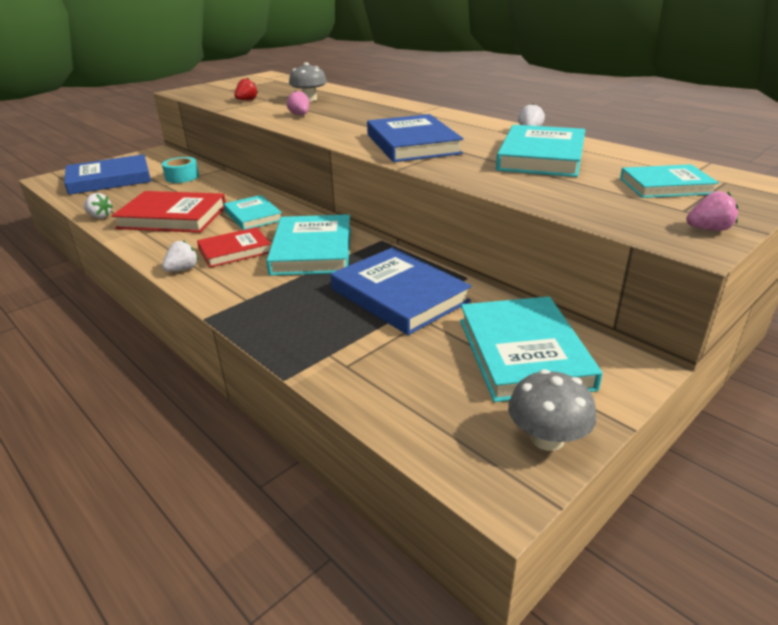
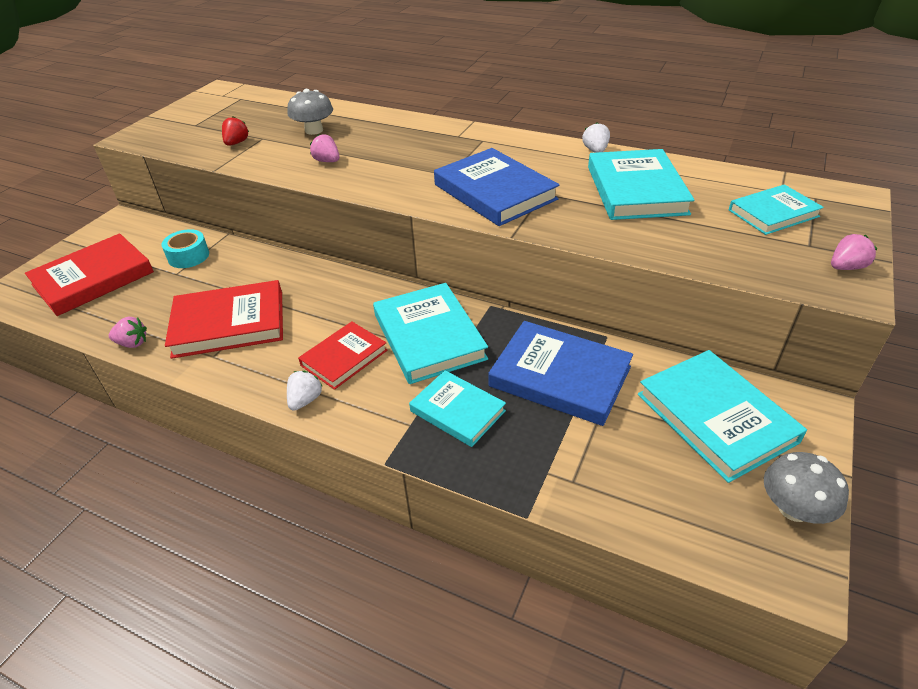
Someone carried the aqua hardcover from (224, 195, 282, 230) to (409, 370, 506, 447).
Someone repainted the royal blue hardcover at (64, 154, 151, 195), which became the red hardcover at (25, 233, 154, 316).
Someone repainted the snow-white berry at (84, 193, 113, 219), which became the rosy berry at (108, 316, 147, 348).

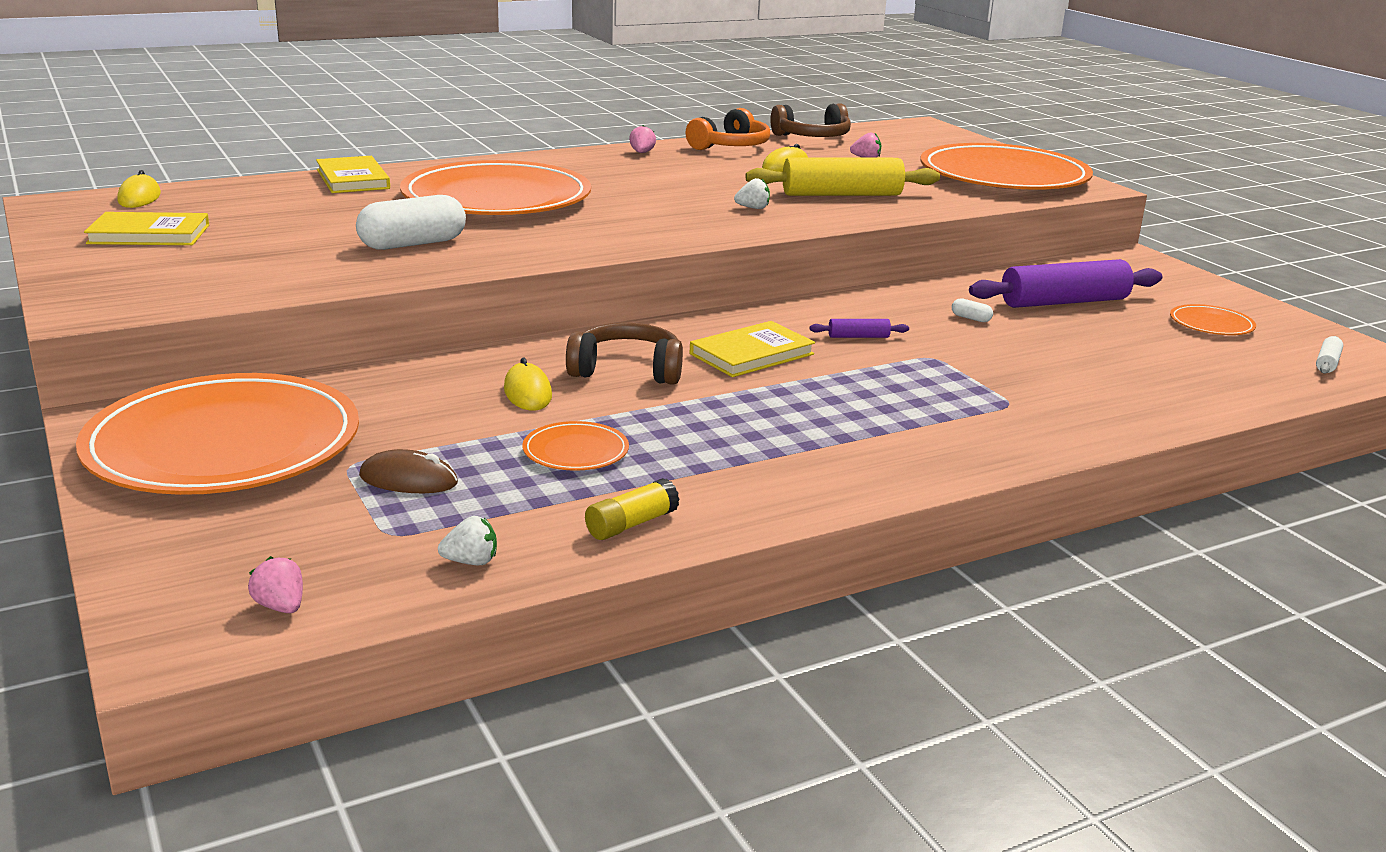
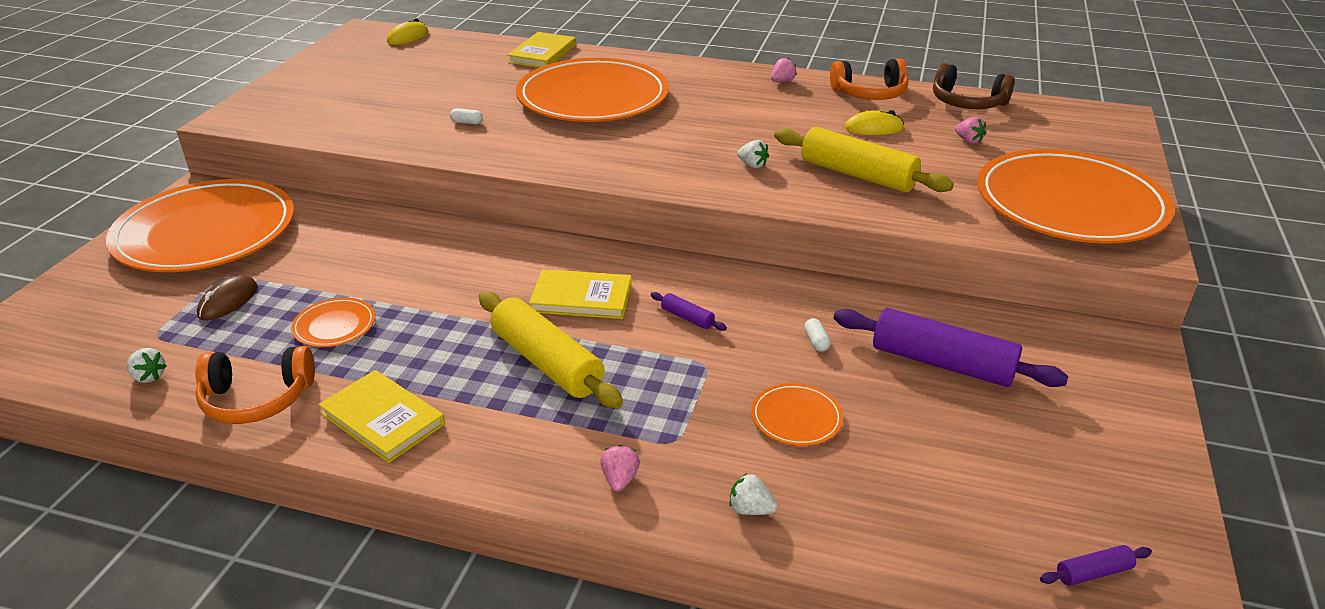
Someone took away the bright yellow mouse at (504, 357, 552, 411).
Someone took away the brown headphones at (566, 323, 683, 385).
Someone put down the bright yellow rolling pin at (479, 291, 623, 409).
Someone put down the snow-white berry at (729, 473, 777, 515).
Someone carried the bright yellow hardcover from (84, 212, 209, 245) to (318, 370, 445, 463).
Someone carried the rosy berry from (248, 556, 303, 613) to (600, 445, 640, 492).
Someone carried the orange dinner plate from (1170, 304, 1256, 335) to (751, 383, 843, 446).
Someone swapped the bright yellow glue stick at (585, 478, 680, 540) for the orange headphones at (195, 346, 315, 424).
Someone repainted the snow-white rolling pin at (1316, 336, 1343, 374), which became the royal purple rolling pin at (1040, 545, 1152, 586).
Someone rotated the brown mouse at (359, 449, 458, 493) by 60 degrees clockwise.
Someone scaled the snow-white pill shape at (356, 195, 466, 250) by 0.40.

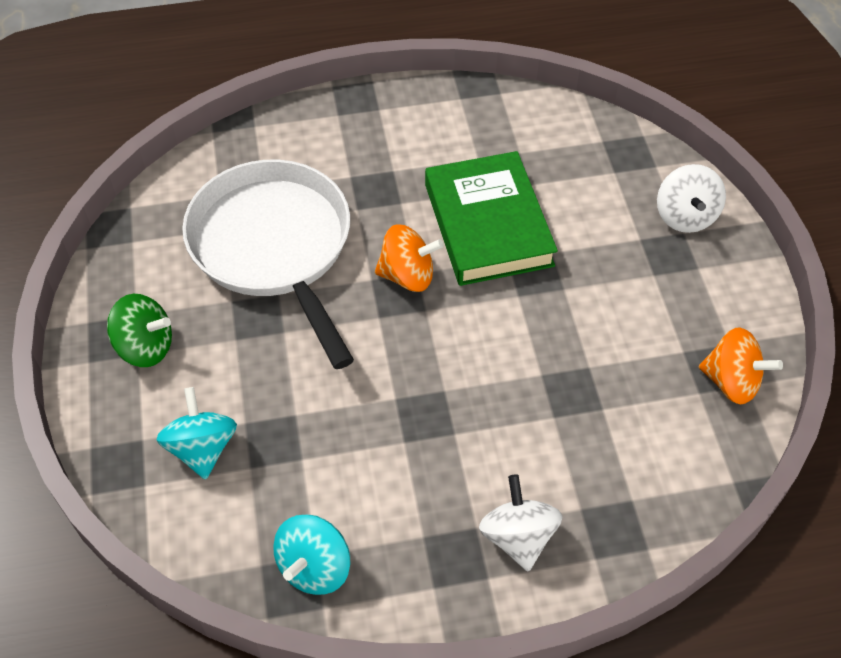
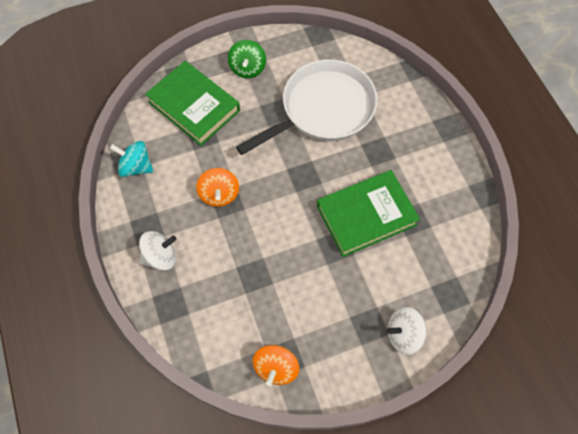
Someone carried the orange whirligig from (375, 224, 444, 292) to (196, 168, 239, 207).
Someone swapped the aqua whirligig at (157, 387, 237, 480) for the leaf-green hardcover at (145, 61, 240, 146).

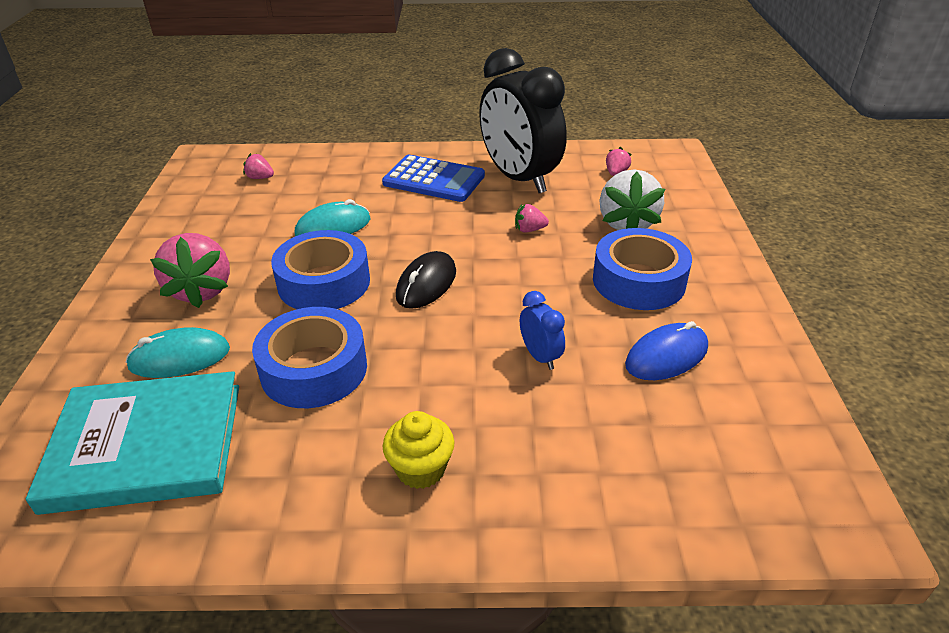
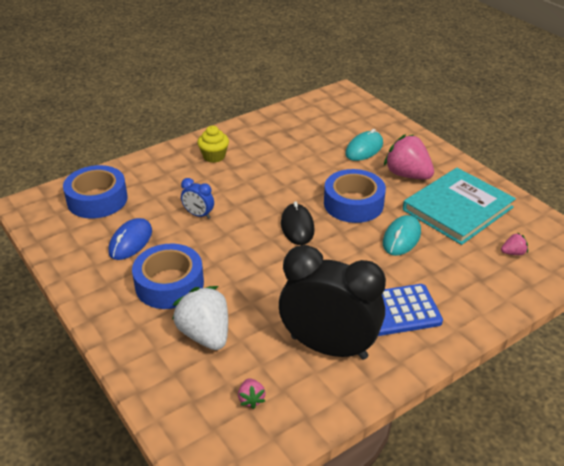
Someone took away the rosy berry at (515, 204, 549, 233).
Someone carried the aqua hardcover from (26, 371, 239, 515) to (403, 168, 516, 245).
Someone carried the royal blue roll of tape from (252, 307, 367, 408) to (63, 165, 128, 218).

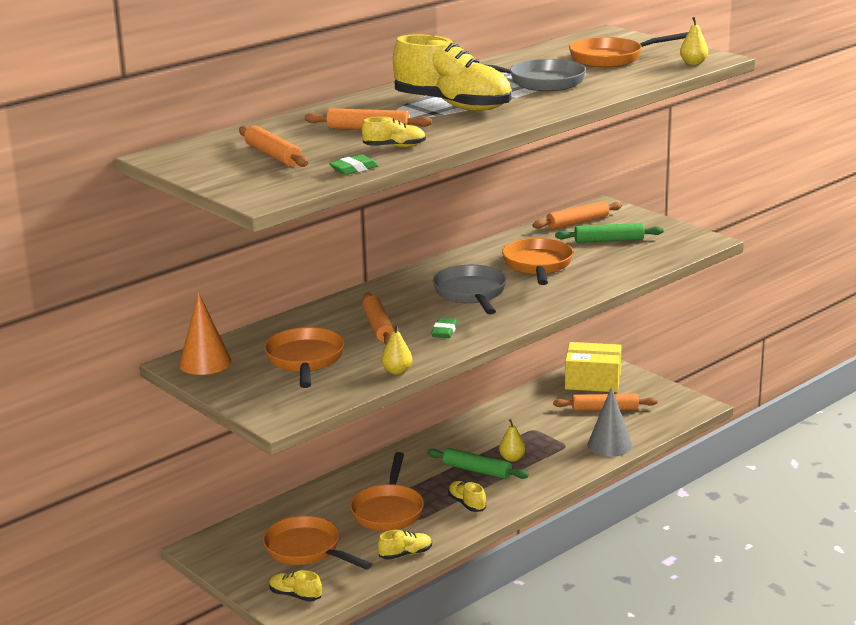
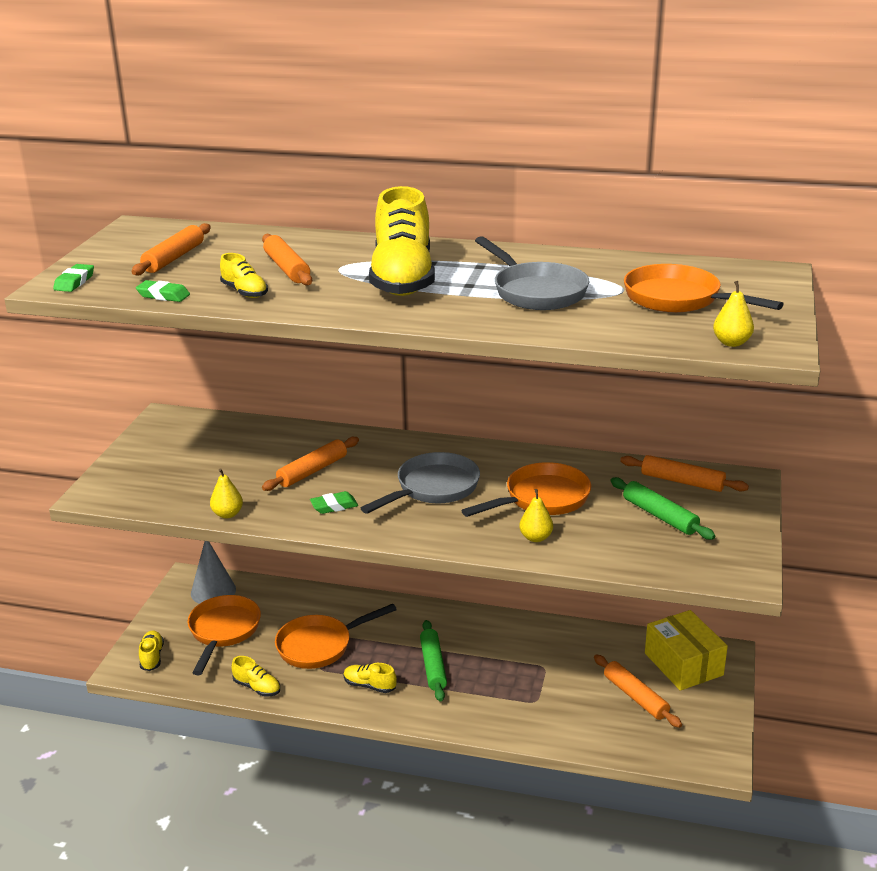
Someone took away the orange cone shape at (179, 293, 232, 375).
Someone took away the orange frying pan at (264, 327, 345, 388).
Someone put down the leaf-green pencil eraser at (53, 264, 94, 292).
Someone carried the bright yellow pear fruit from (499, 419, 526, 462) to (519, 489, 553, 542).
Someone carried the ash-grey cone shape from (588, 387, 632, 457) to (191, 541, 236, 604).
Someone rotated the bright yellow sneaker at (448, 481, 486, 512) by 90 degrees counterclockwise.

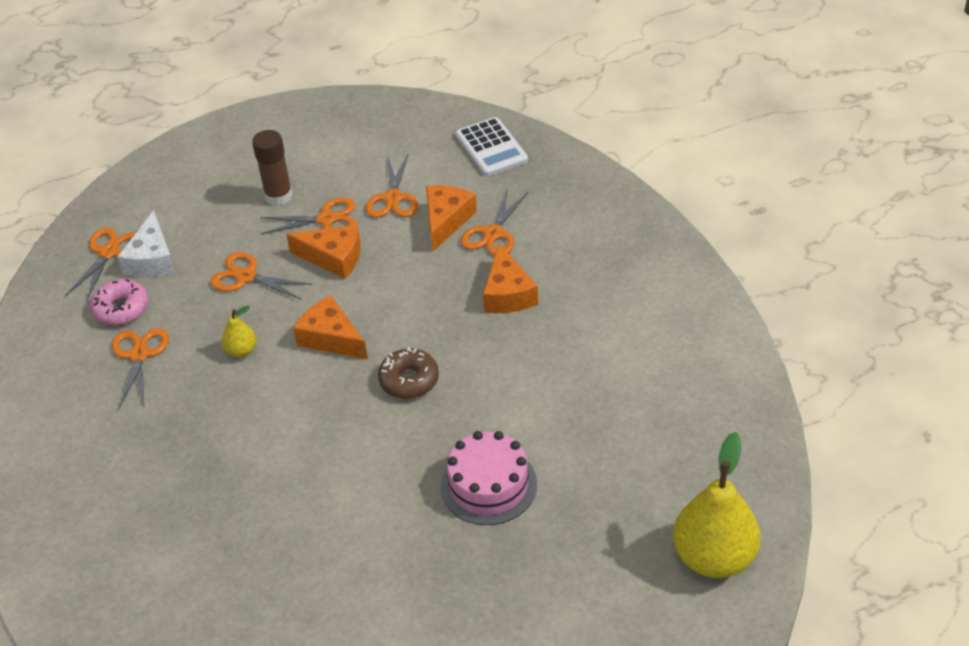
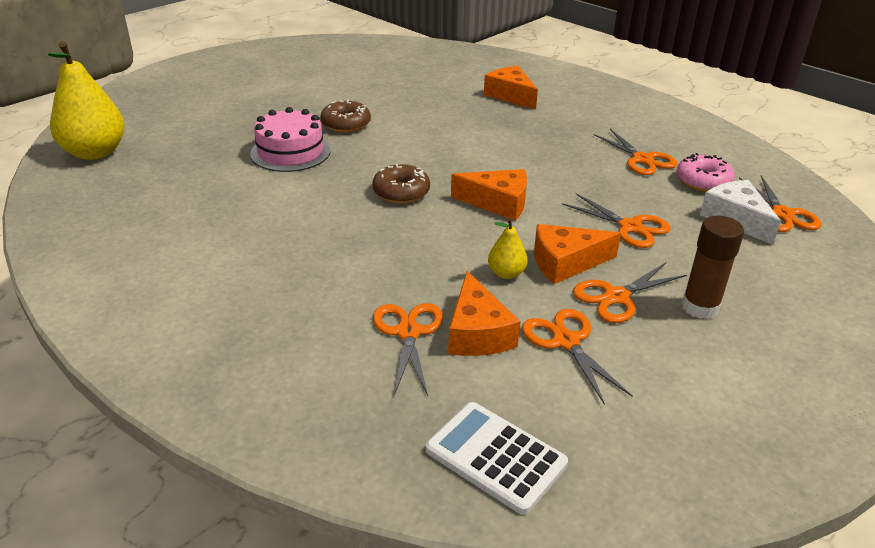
Someone put down the brown doughnut at (320, 100, 371, 133).
Someone carried the bright yellow pear fruit from (221, 306, 257, 357) to (488, 218, 528, 279).
Someone carried the orange cheese from (483, 243, 538, 313) to (484, 66, 538, 110).
Someone rotated the orange scissors at (211, 252, 313, 300) by 45 degrees clockwise.

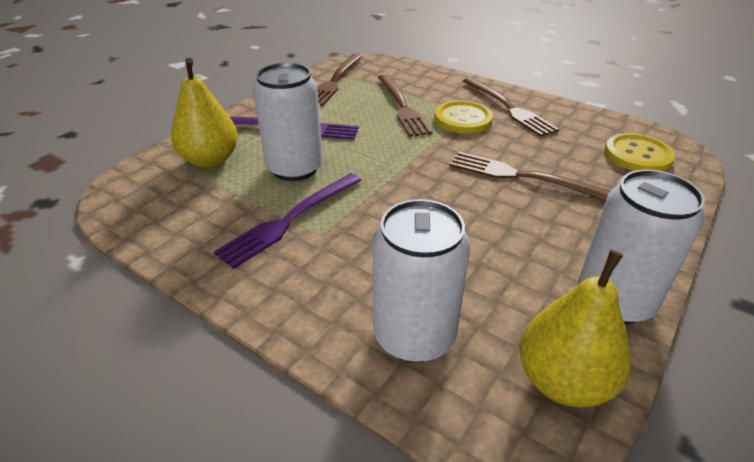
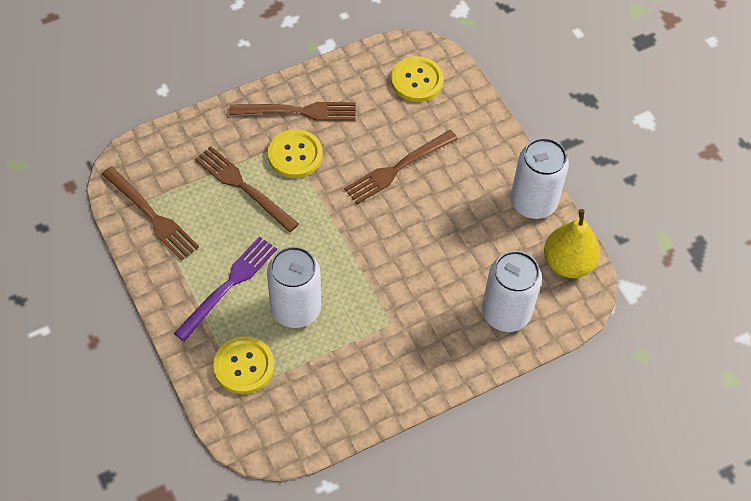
Someone took away the royal purple table fork at (213, 173, 362, 269).
Someone swapped the bright yellow pear fruit at (171, 58, 238, 168) for the bright yellow sewing button at (213, 336, 274, 394).
Someone rotated the brown table fork at (378, 75, 433, 137) by 150 degrees counterclockwise.

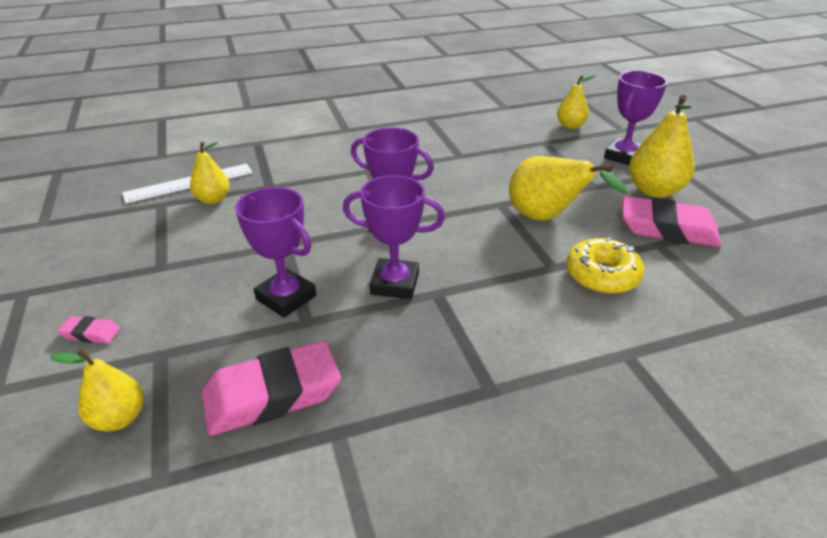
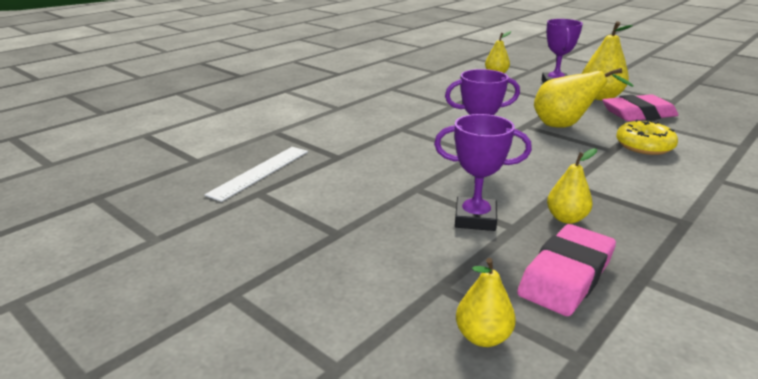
Someone took away the rosy pencil eraser at (57, 316, 120, 344).
Someone took away the royal purple award cup at (343, 175, 445, 299).
Someone carried the bright yellow pear fruit from (190, 142, 230, 204) to (547, 148, 597, 224).

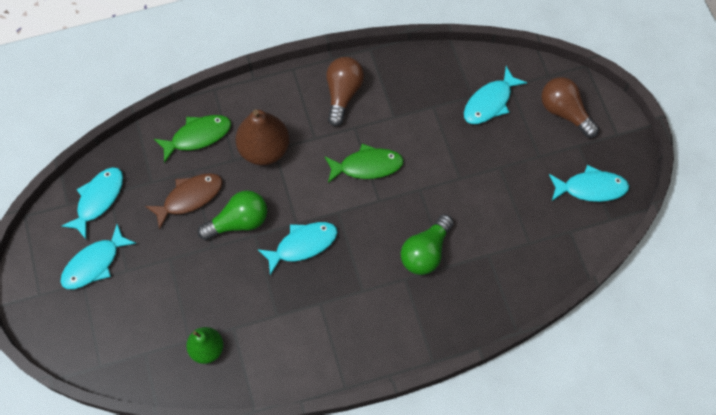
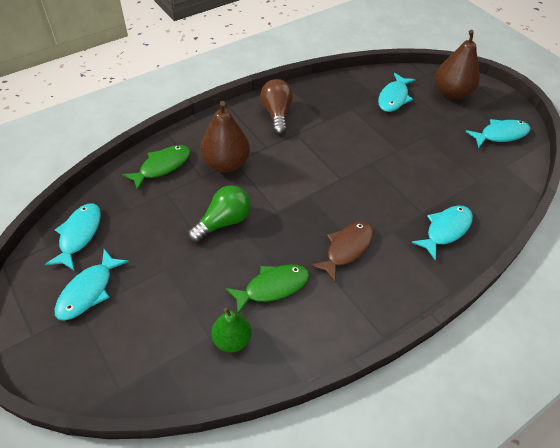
Someone took away the leaf-green bulb at (401, 214, 454, 275).
Someone carried the brown fish figure from (145, 173, 223, 230) to (310, 222, 374, 283).
Someone carried the aqua fish figure from (257, 222, 338, 275) to (411, 205, 473, 260).
Someone carried the leaf-green fish figure from (324, 144, 404, 183) to (225, 264, 310, 314).
Someone swapped the brown bulb at (541, 77, 599, 138) for the brown pear fruit at (435, 30, 480, 100).

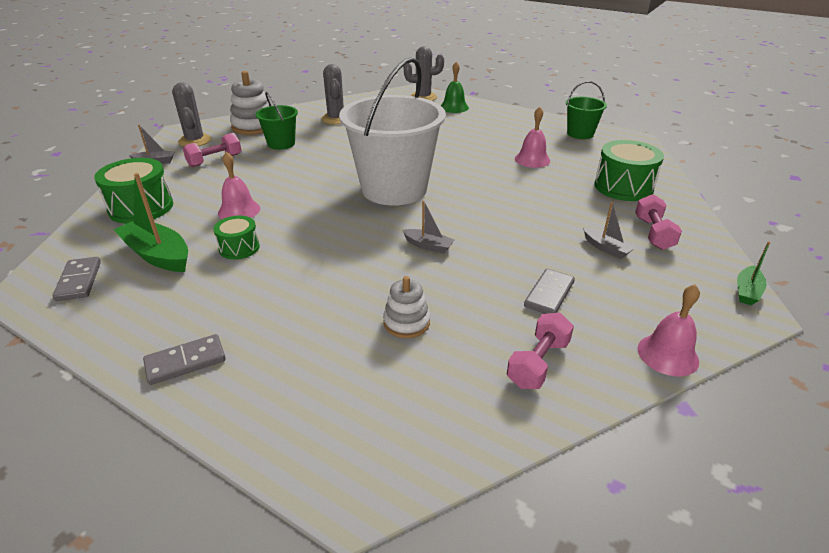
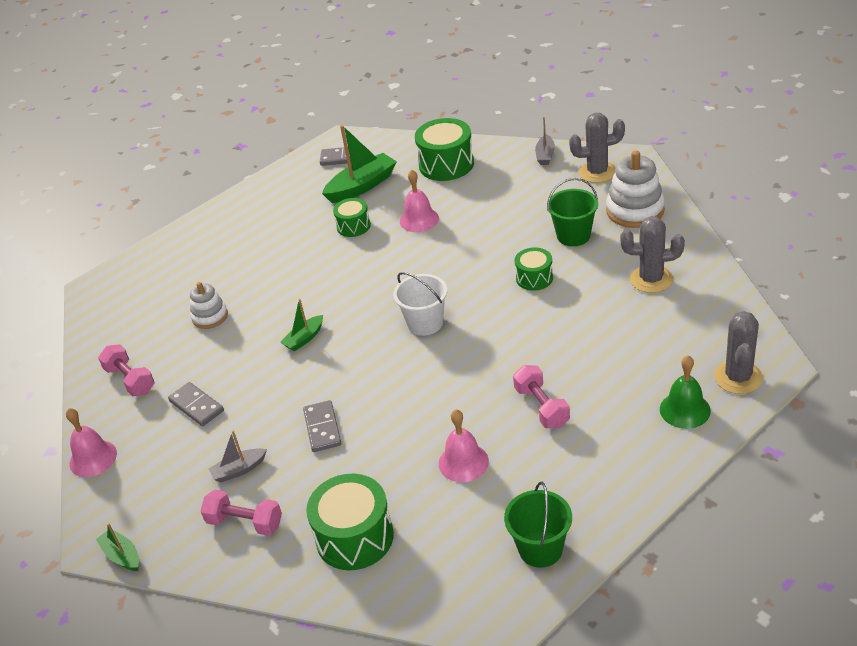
Someone put down the leaf-green drum at (514, 247, 553, 291).
Someone carried the ash-grey domino from (143, 334, 226, 385) to (303, 400, 341, 452).
Someone carried the rosy free weight from (183, 133, 242, 167) to (513, 365, 570, 428).
Someone repainted the ash-grey toy boat at (402, 201, 454, 254), which became the leaf-green toy boat at (280, 299, 323, 351).
Someone scaled the snow-white sand bucket at (339, 57, 446, 206) by 0.48.

